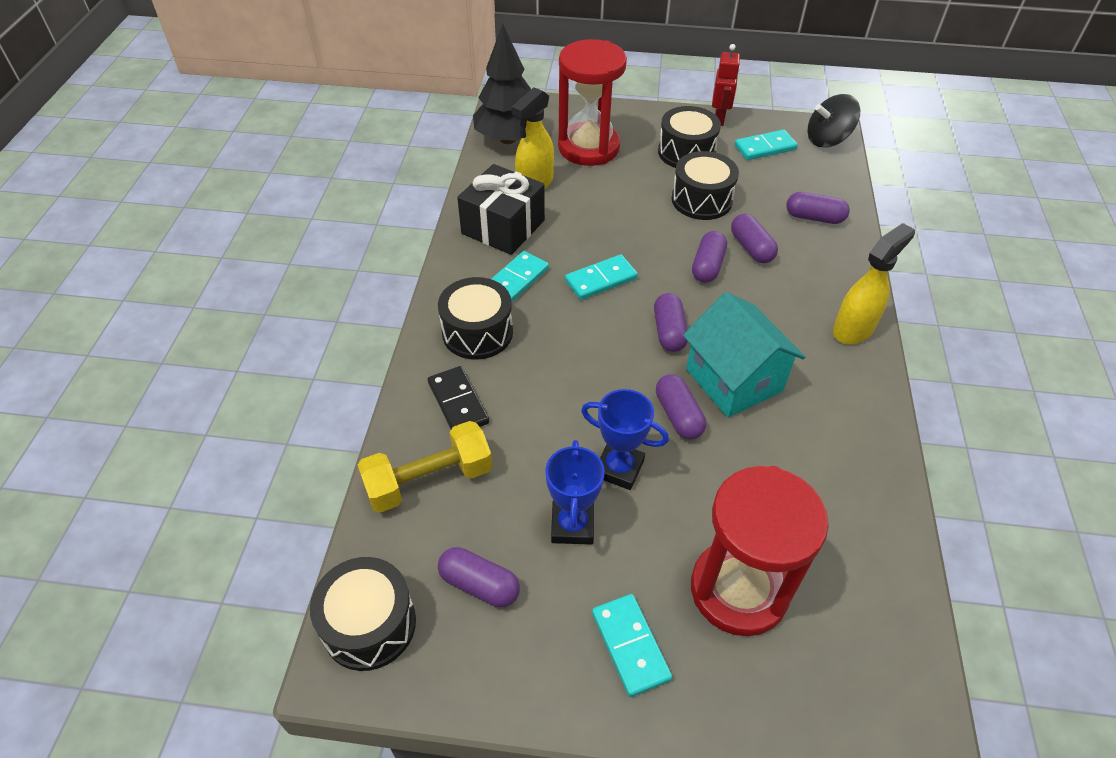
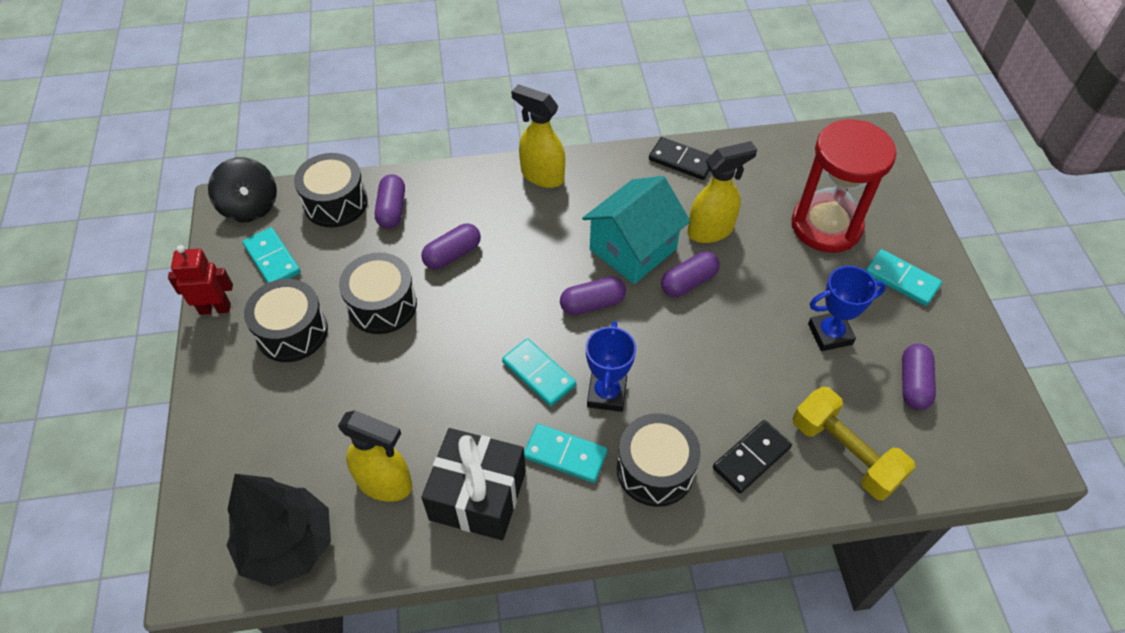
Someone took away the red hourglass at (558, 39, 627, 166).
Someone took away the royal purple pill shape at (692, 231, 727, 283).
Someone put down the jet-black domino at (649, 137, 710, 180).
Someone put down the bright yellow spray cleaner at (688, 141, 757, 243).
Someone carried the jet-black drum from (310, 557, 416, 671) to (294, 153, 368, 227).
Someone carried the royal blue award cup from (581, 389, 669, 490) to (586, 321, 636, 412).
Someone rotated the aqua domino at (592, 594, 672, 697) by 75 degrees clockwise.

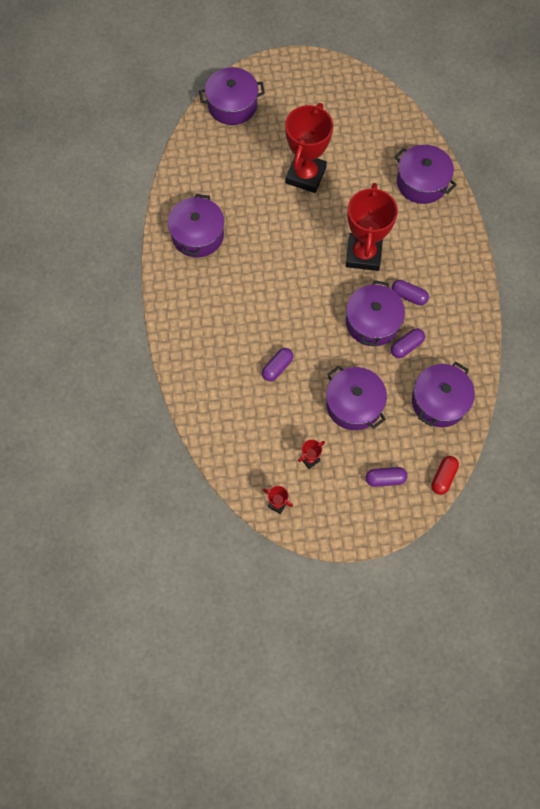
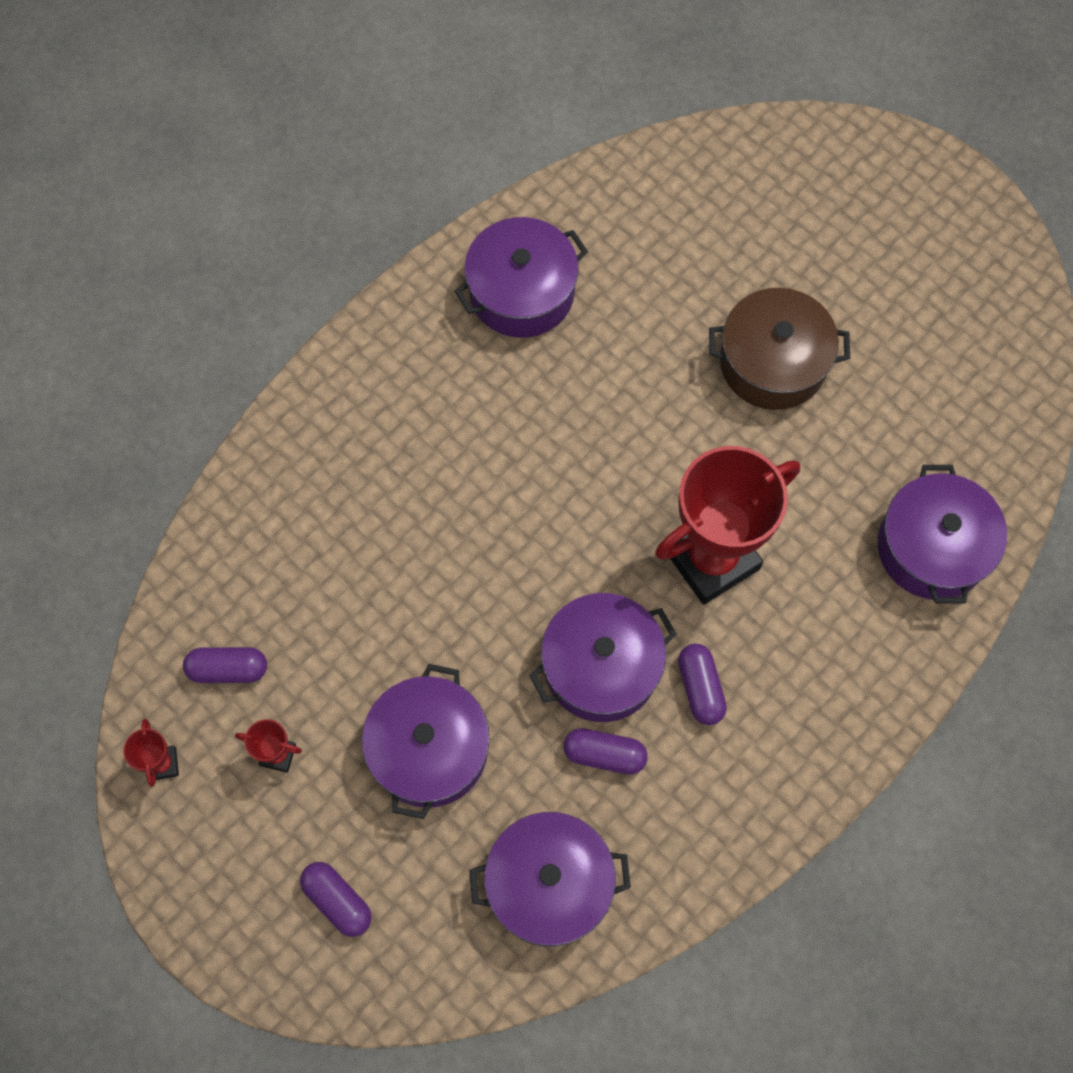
Someone took away the royal purple stockpot at (199, 67, 265, 125).
Someone took away the red pill shape at (432, 456, 459, 495).
Someone carried the royal purple pill shape from (262, 348, 294, 381) to (183, 647, 267, 683).
Someone swapped the red award cup at (285, 103, 333, 193) for the brown stockpot at (709, 288, 850, 410).

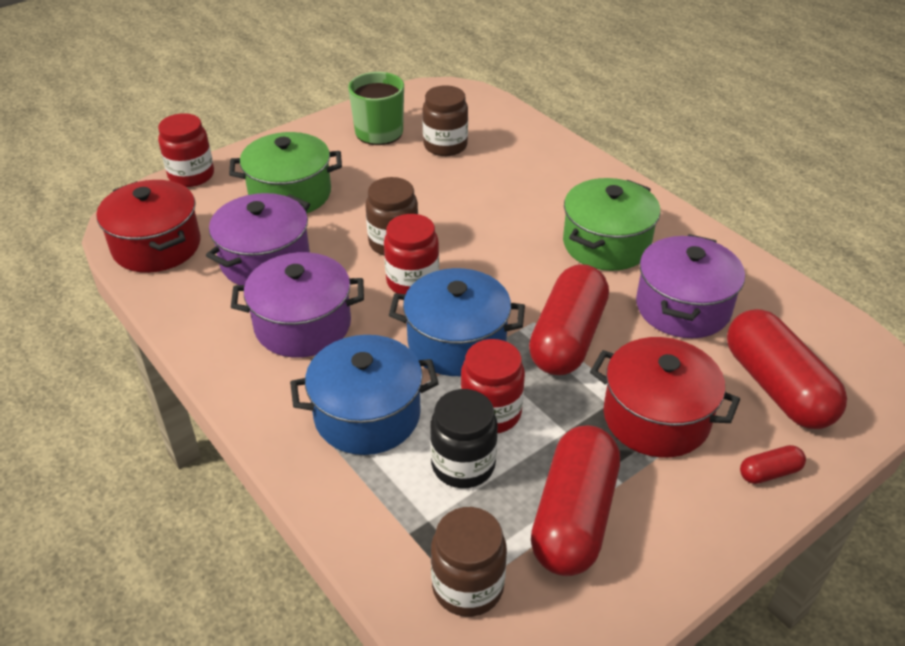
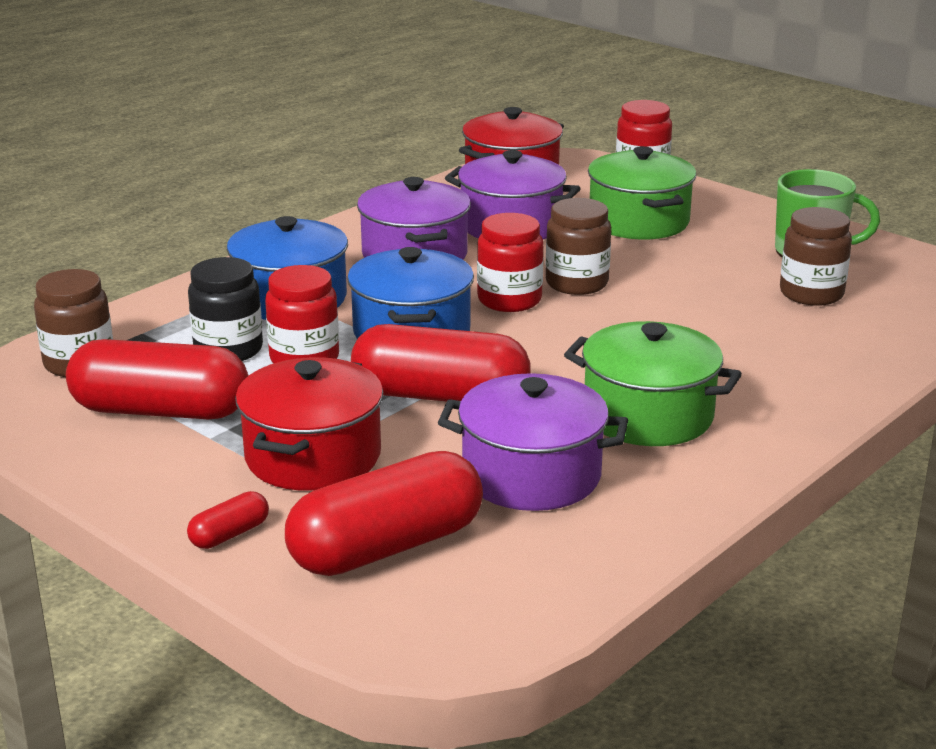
Someone rotated the red pill shape at (740, 445, 806, 484) by 75 degrees clockwise.

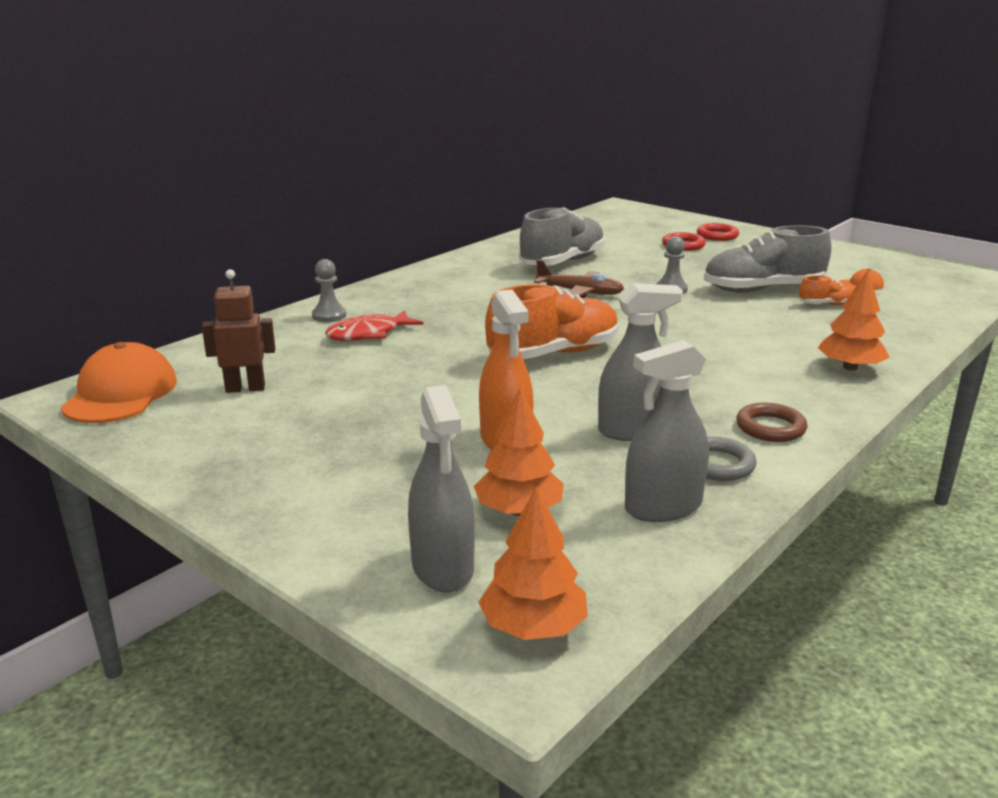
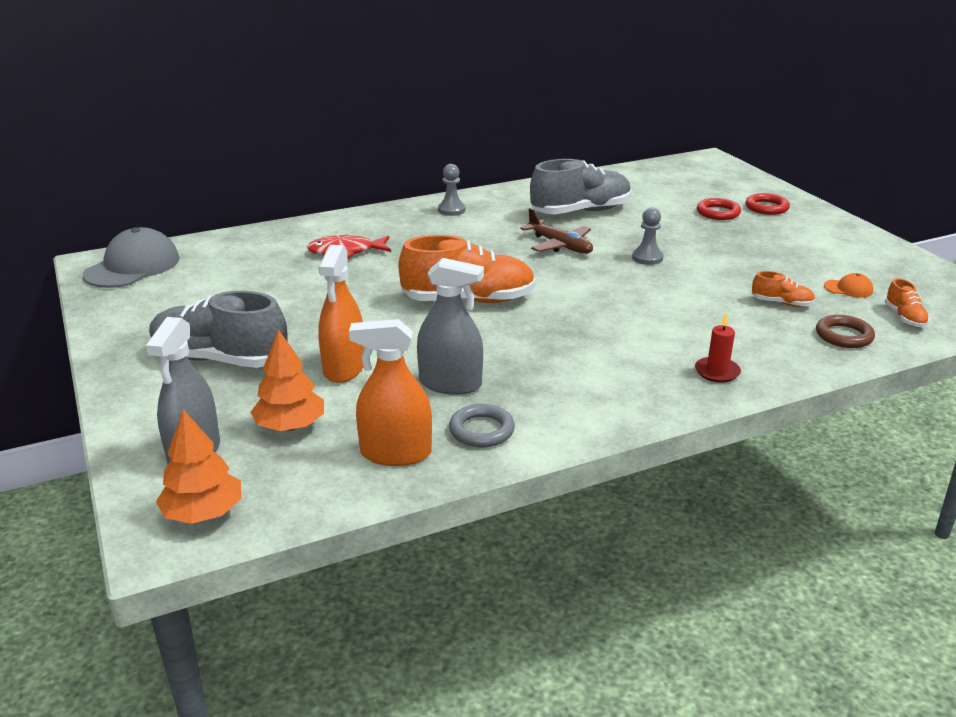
Someone took away the brown robot figure at (202, 269, 275, 393).
Someone put down the orange sneaker at (885, 278, 930, 327).
Someone carried the ash-grey game pawn from (312, 259, 346, 322) to (438, 164, 465, 216).
Someone carried the ash-grey sneaker from (704, 225, 831, 293) to (149, 291, 288, 368).
Someone carried the brown hoop from (736, 403, 807, 442) to (816, 315, 875, 348).
Someone swapped the orange toy tree at (818, 270, 890, 371) for the red pillar candle at (695, 312, 741, 383).
Someone repainted the orange baseball cap at (61, 342, 177, 423), which became the ash-grey baseball cap at (83, 227, 180, 288).
Someone repainted the ash-grey spray cleaner at (625, 340, 709, 522), which became the orange spray cleaner at (349, 319, 432, 466).

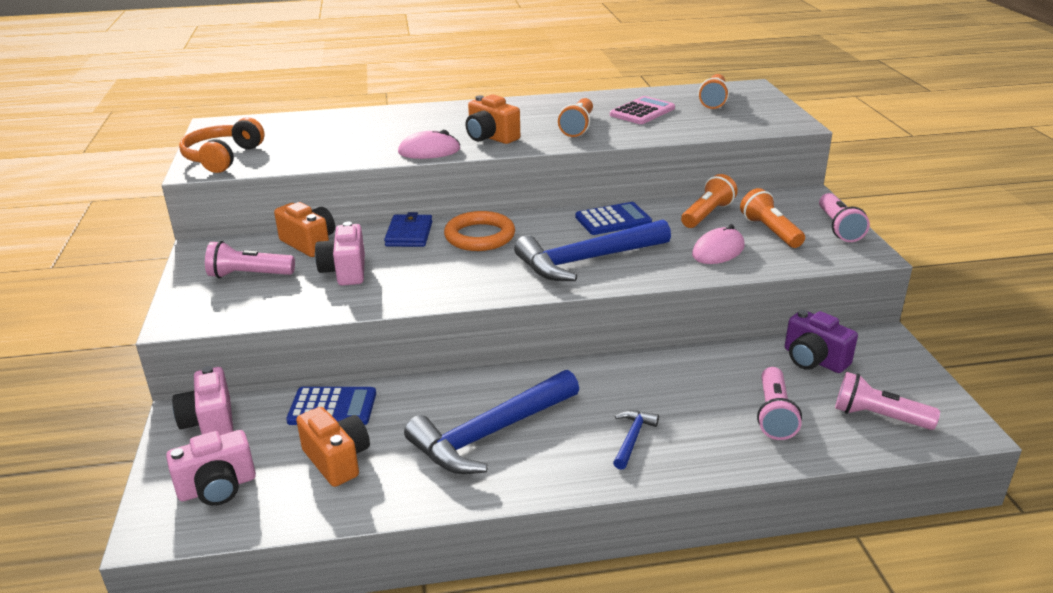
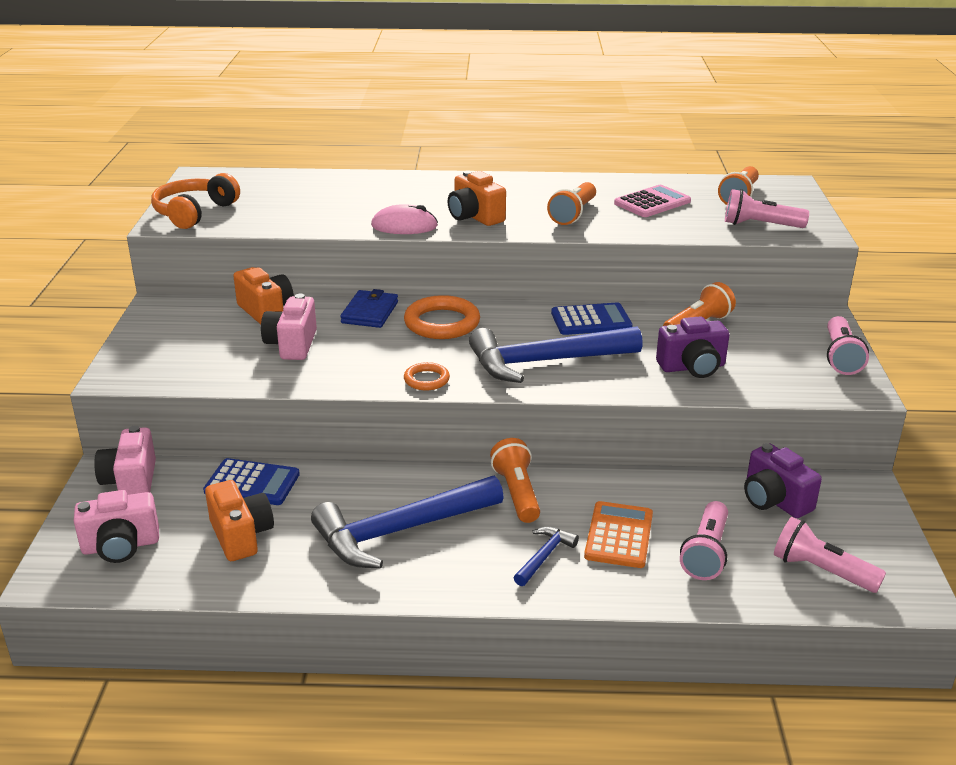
Someone put down the orange hoop at (404, 362, 450, 391).
Someone put down the orange calculator at (584, 501, 653, 568).
Someone carried the rosy torch from (205, 241, 295, 278) to (725, 189, 809, 228).
Someone carried the orange torch from (740, 188, 805, 248) to (490, 438, 540, 523).
Someone swapped the rosy mouse at (692, 224, 745, 264) for the royal purple compact camera at (656, 316, 729, 378).

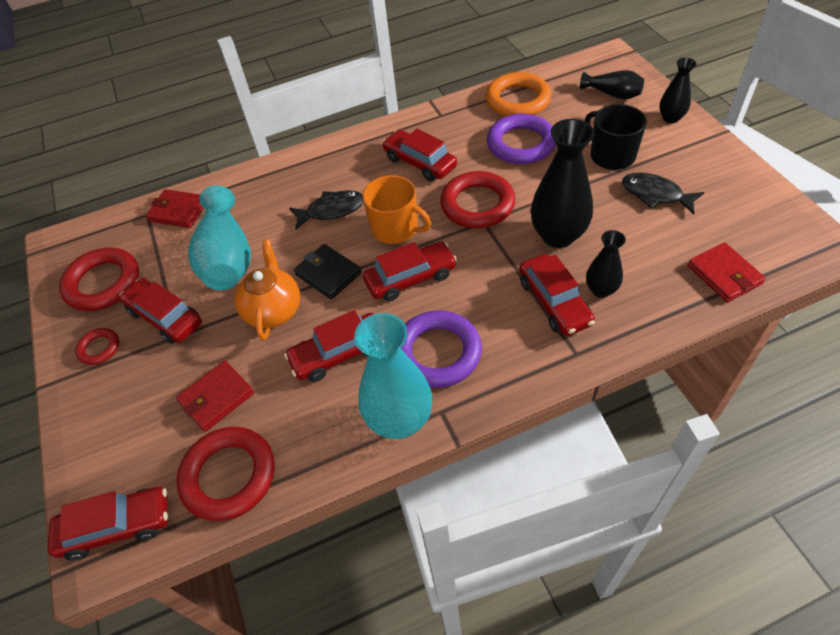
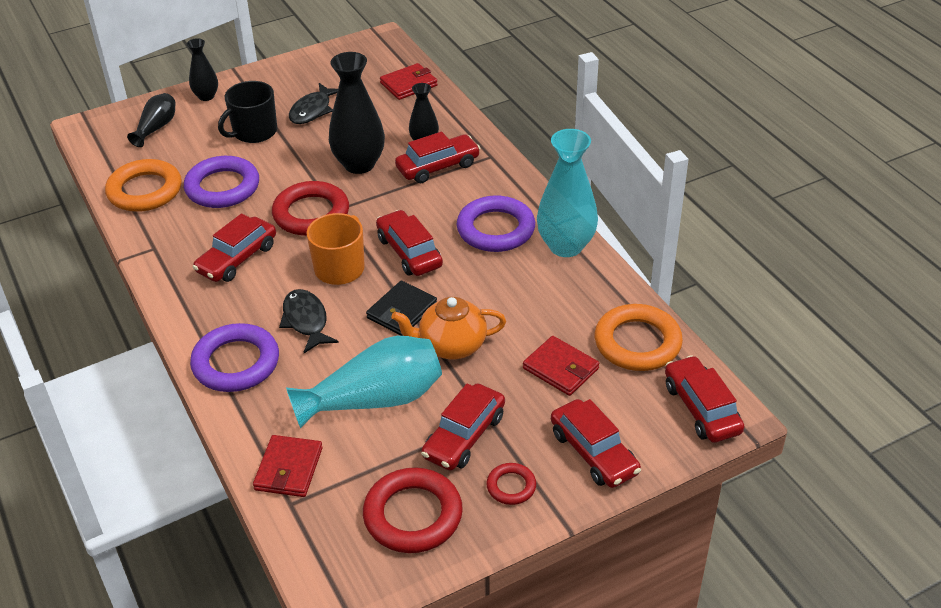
Someone put down the royal purple hoop at (190, 323, 279, 392).
Someone carried the red car from (284, 310, 374, 382) to (551, 399, 641, 488).
Someone repainted the red hoop at (177, 427, 275, 521), which became the orange hoop at (594, 304, 683, 371).

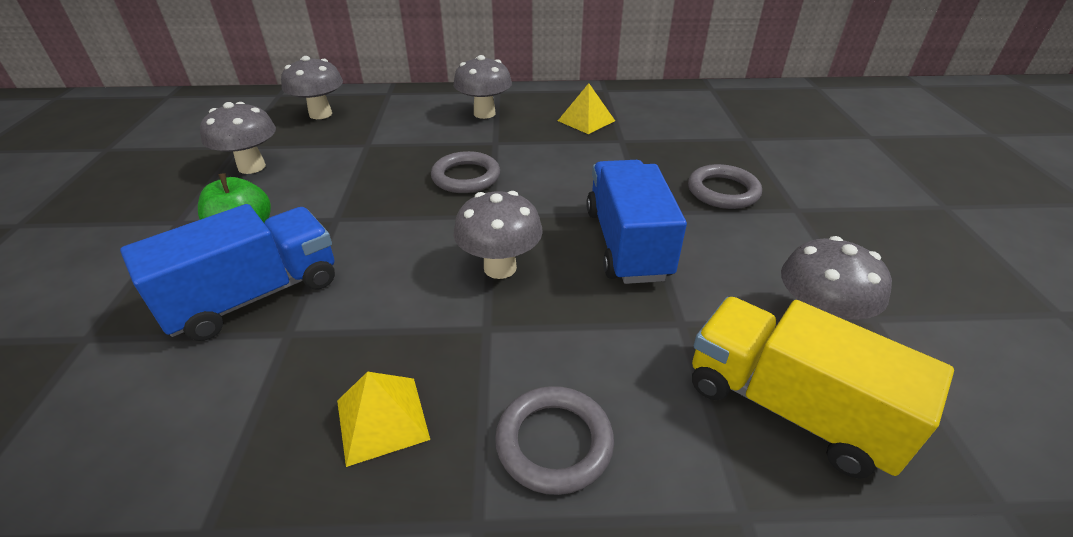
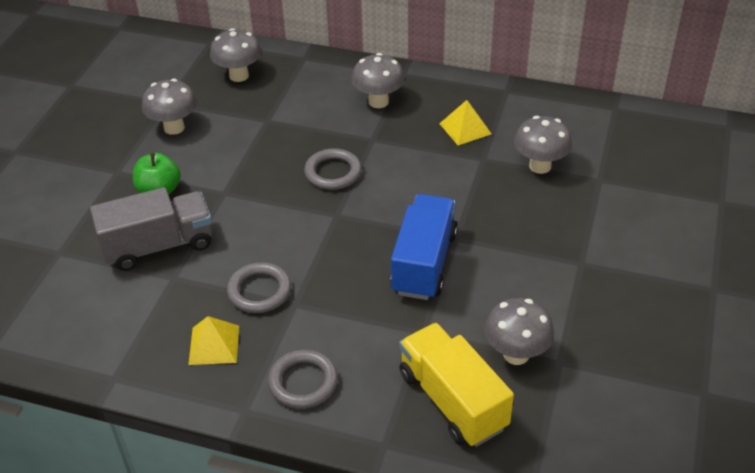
Someone carried the ash-grey toadstool from (453, 191, 543, 279) to (514, 116, 572, 174).
Someone carried the ash-grey hoop from (688, 164, 762, 209) to (227, 262, 291, 313).
Someone repainted the royal blue toy truck at (120, 204, 335, 341), which became the ash-grey toy truck at (90, 187, 213, 271).

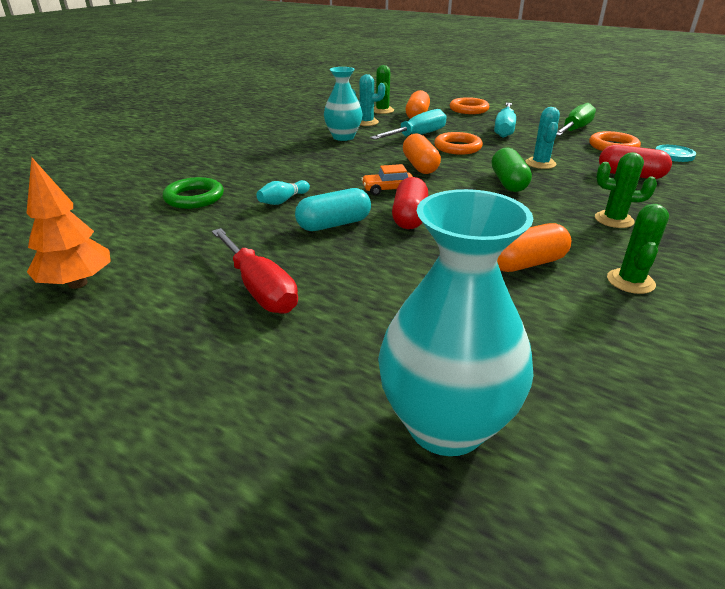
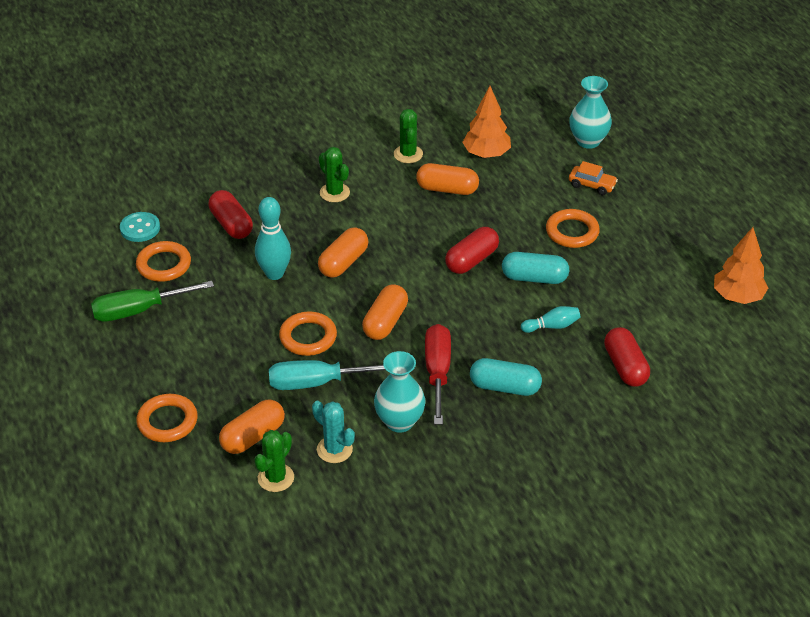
Someone took away the aqua flat screwdriver at (494, 103, 516, 138).
Someone put down the orange toy tree at (462, 86, 511, 158).
Someone put down the aqua pill shape at (470, 358, 542, 396).
Someone put down the orange hoop at (546, 209, 600, 248).
Someone carried the red flat screwdriver from (212, 228, 298, 314) to (425, 324, 451, 425).
Someone carried the orange car from (361, 164, 413, 196) to (569, 161, 618, 195).
Someone swapped the leaf-green hoop at (163, 177, 224, 209) for the red pill shape at (604, 327, 650, 387).
Someone swapped the aqua cactus at (526, 107, 560, 169) for the aqua bowling pin at (255, 197, 291, 280).
Someone repainted the leaf-green pill shape at (492, 147, 532, 192), which became the orange pill shape at (318, 228, 369, 278).
Someone rotated the leaf-green cactus at (607, 204, 669, 294) by 60 degrees counterclockwise.
Someone scaled the aqua tall vase at (378, 189, 534, 456) by 0.66.

